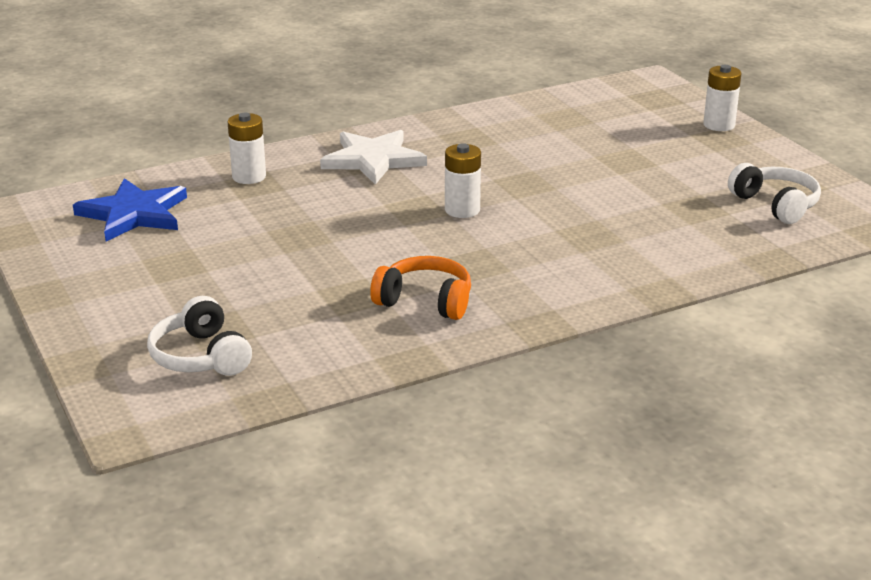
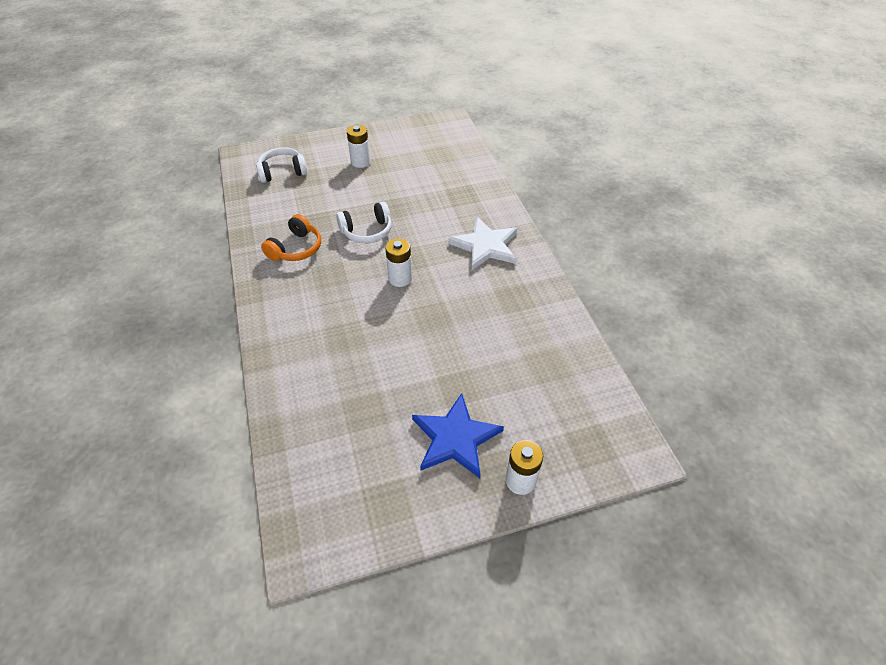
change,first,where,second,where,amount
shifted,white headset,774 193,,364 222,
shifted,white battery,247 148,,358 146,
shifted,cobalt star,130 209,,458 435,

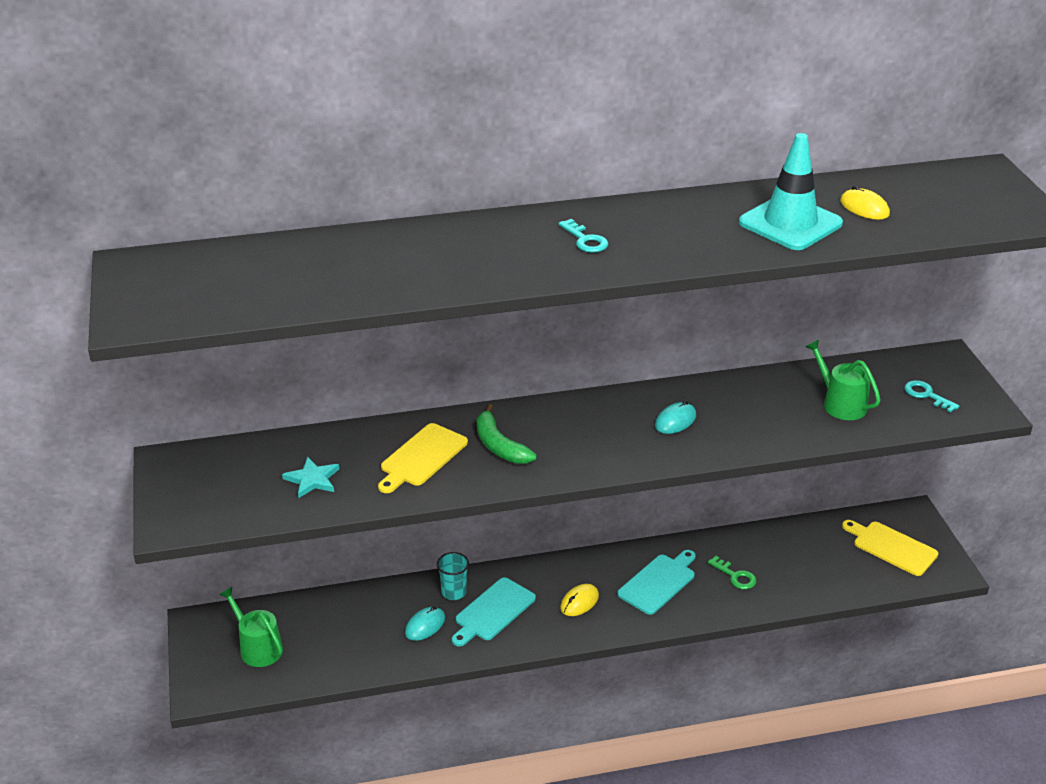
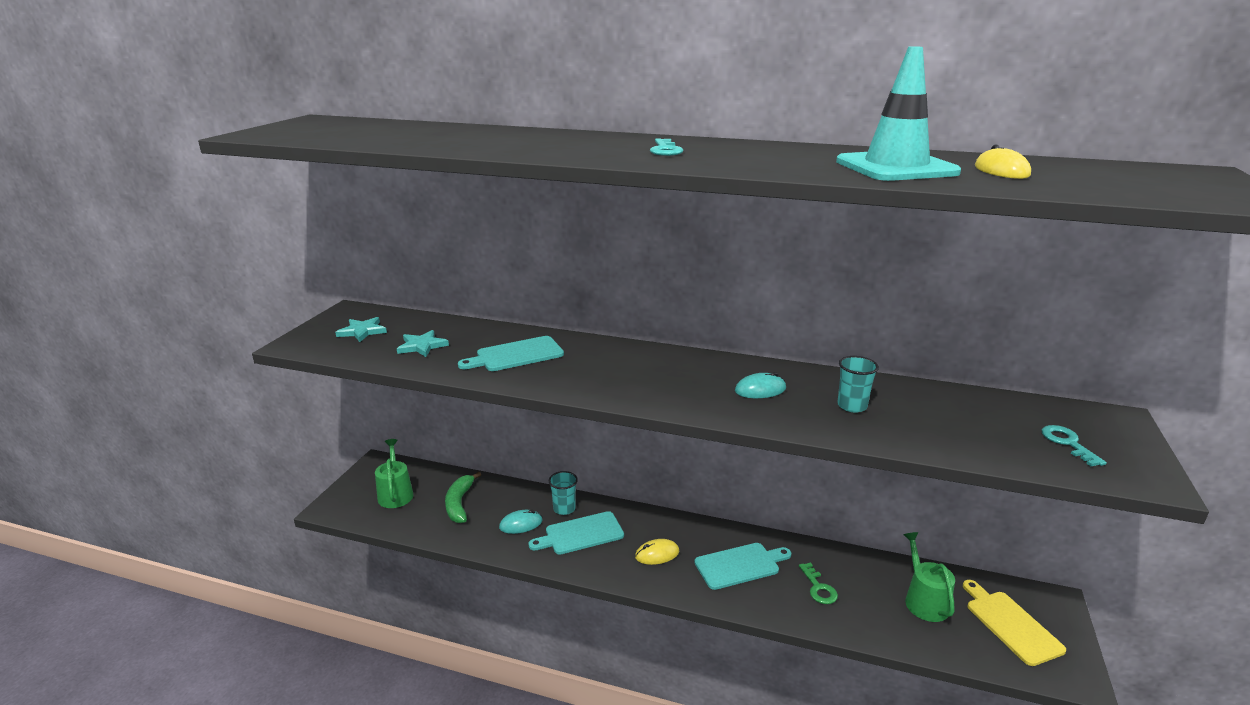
change,first,where,second,where,amount
new,,,teal star,361 329,
shifted,green toy banana,507 434,,463 497,
repainted,golden bread board,423 458,teal bread board,511 353,
new,,,teal tumbler,858 384,
shifted,green watering can,843 380,,929 577,

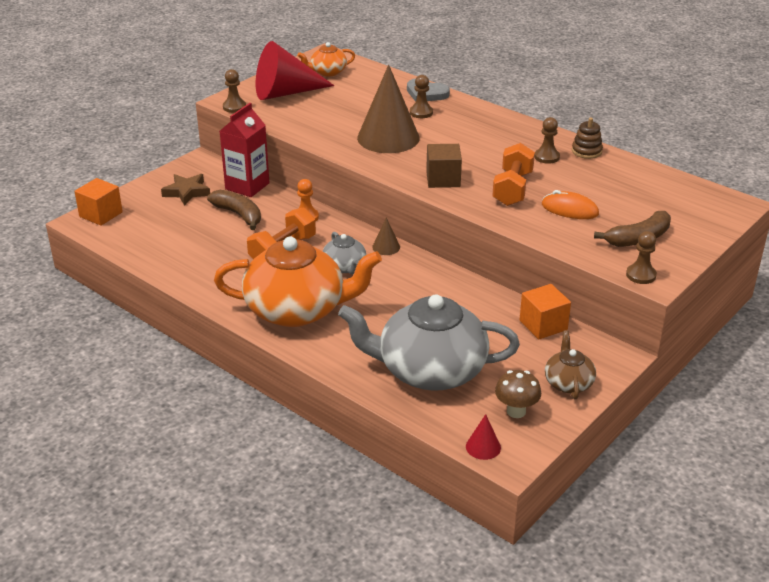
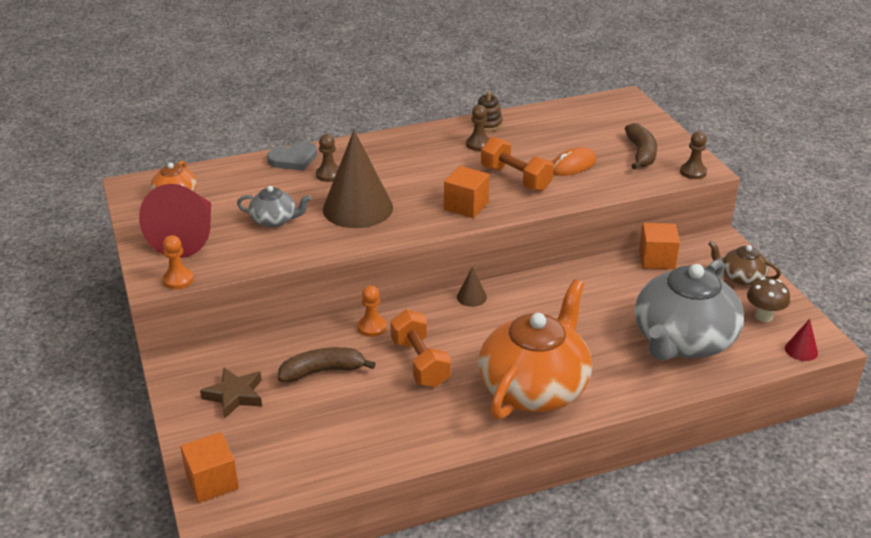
change,first,where,second,where,amount
repainted,brown game pawn,234 91,bright orange game pawn,178 262,
shifted,grey teapot,344 253,,274 207,
repainted,brown solid cube,444 166,bright orange solid cube,467 192,
gone,crimson juice carton,244 150,,,

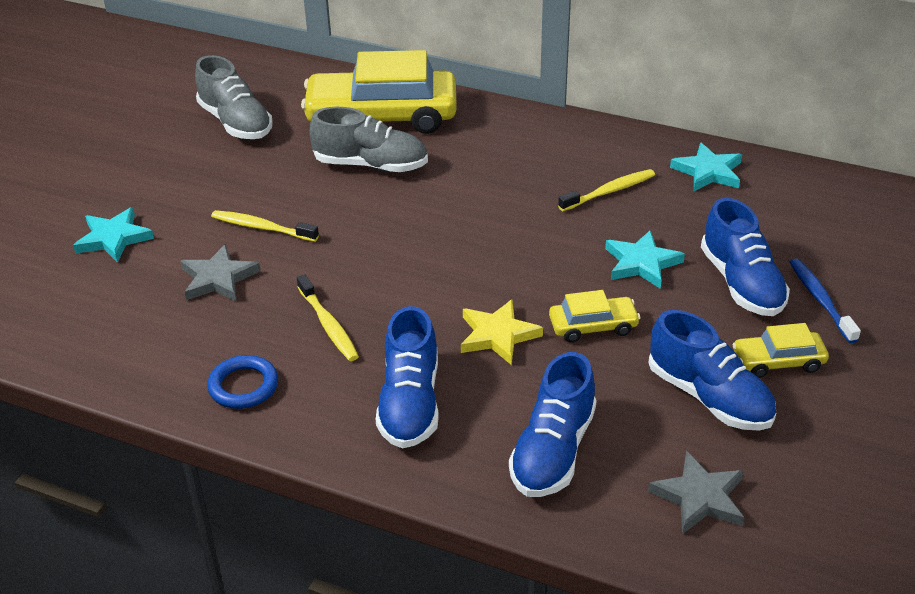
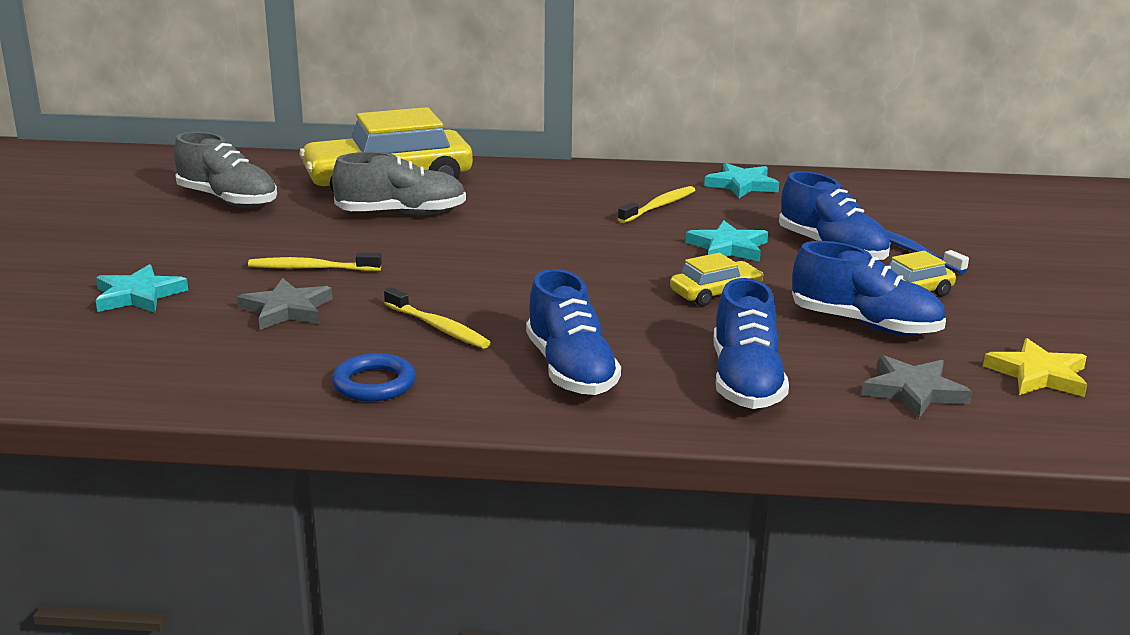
change,first,where,second,where,amount
shifted,golden star,502 332,,1035 367,

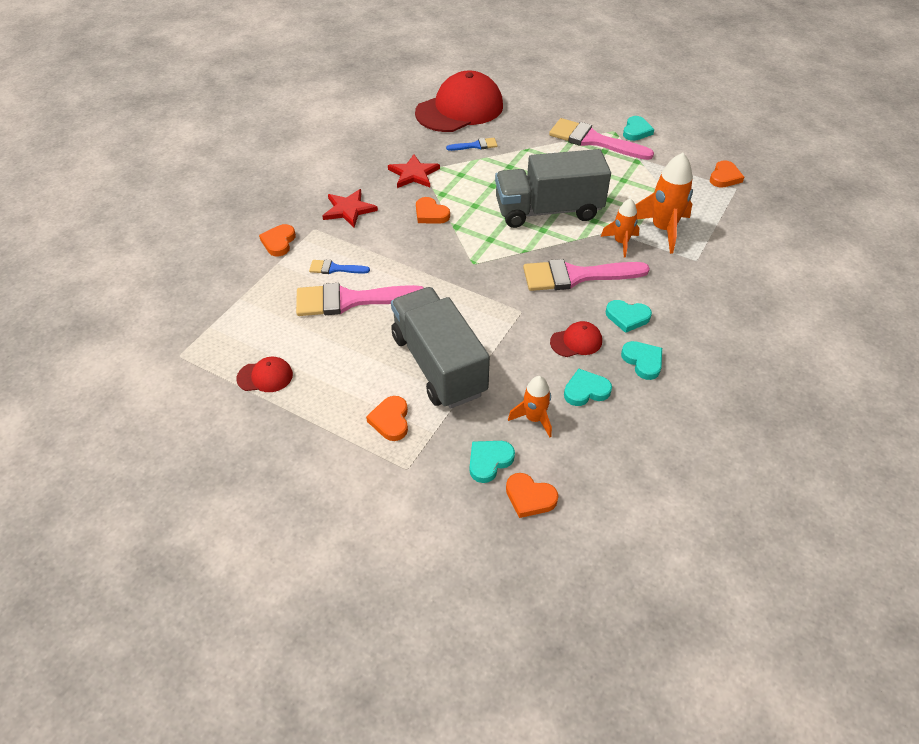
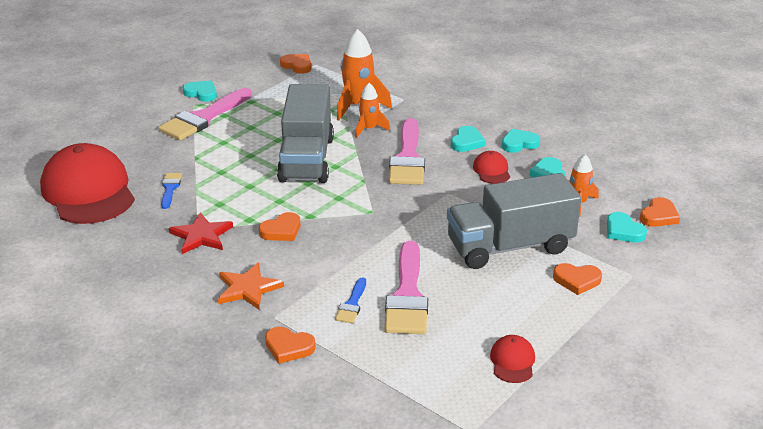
change,first,where,second,where,amount
repainted,crimson star,350 208,bright orange star,251 286,

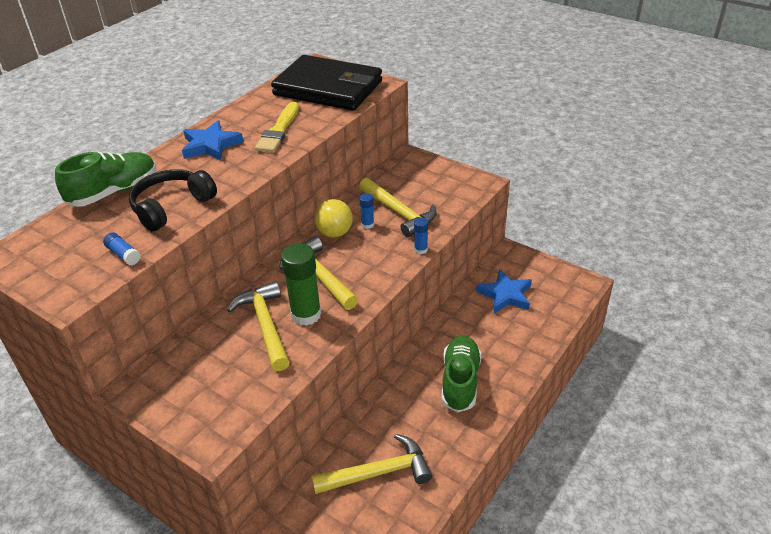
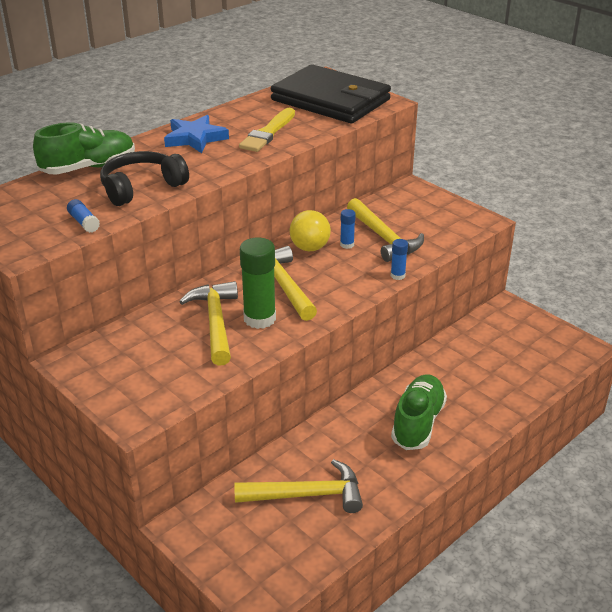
change,first,where,second,where,amount
gone,cobalt star,504 291,,,

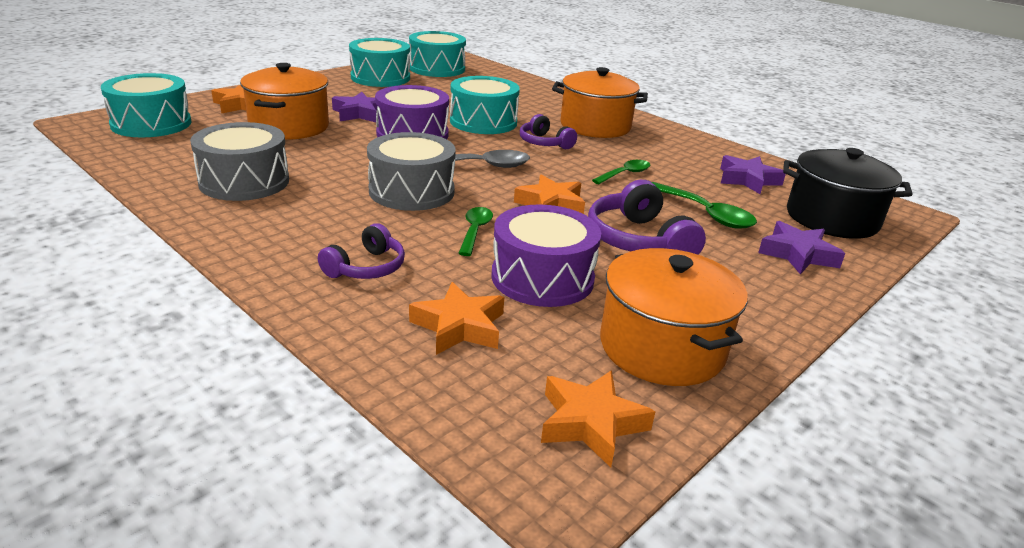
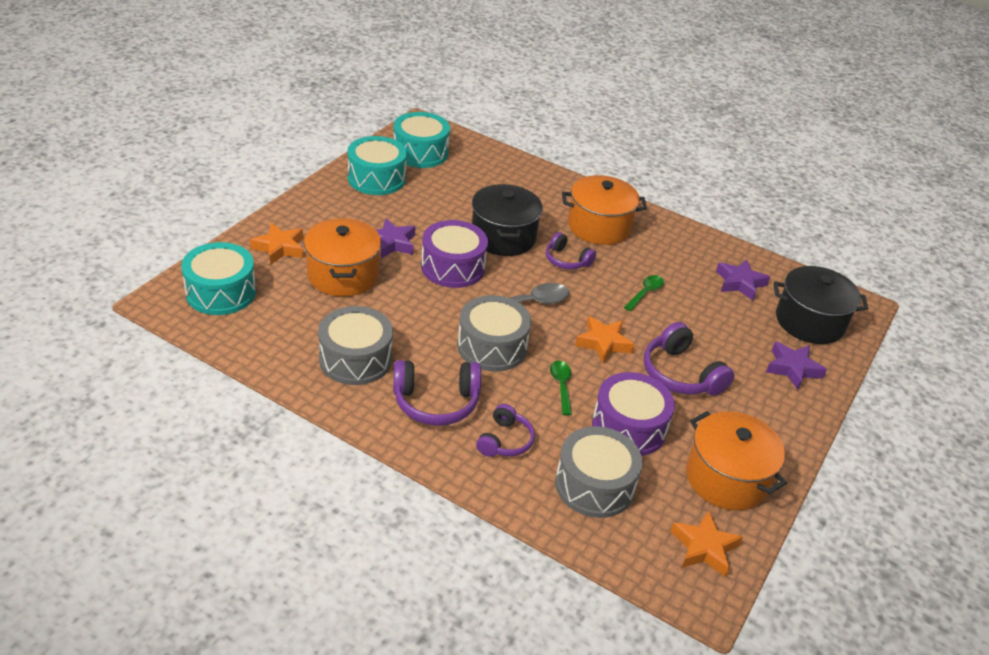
change,first,where,second,where,amount
new,,,violet headset,437 393,
swapped,teal toy drum,485 105,black stockpot,507 220,
swapped,bright orange star,456 318,grey toy drum,599 472,
gone,green spoon,704 205,,,

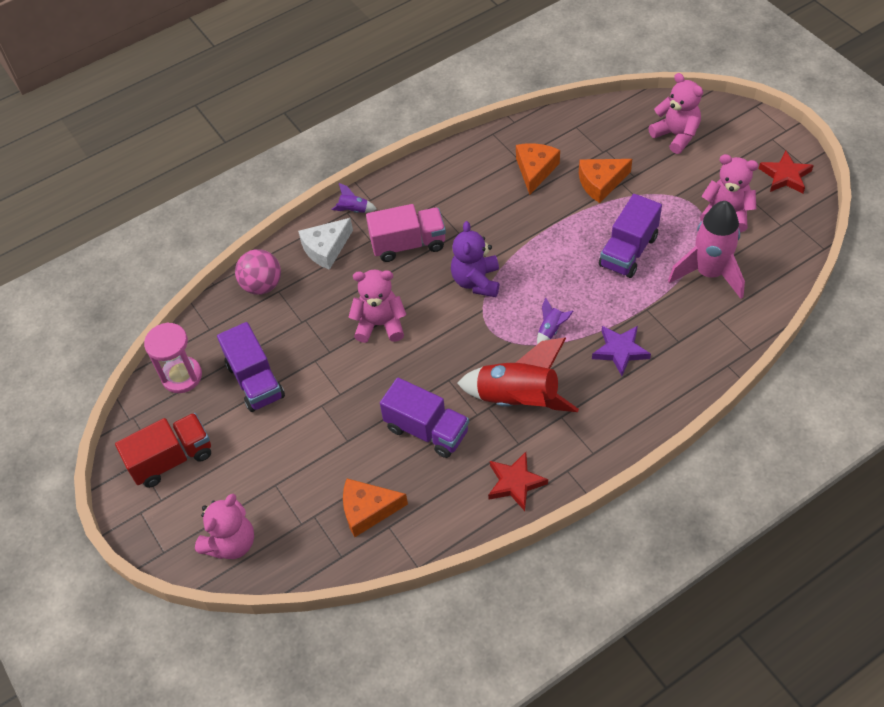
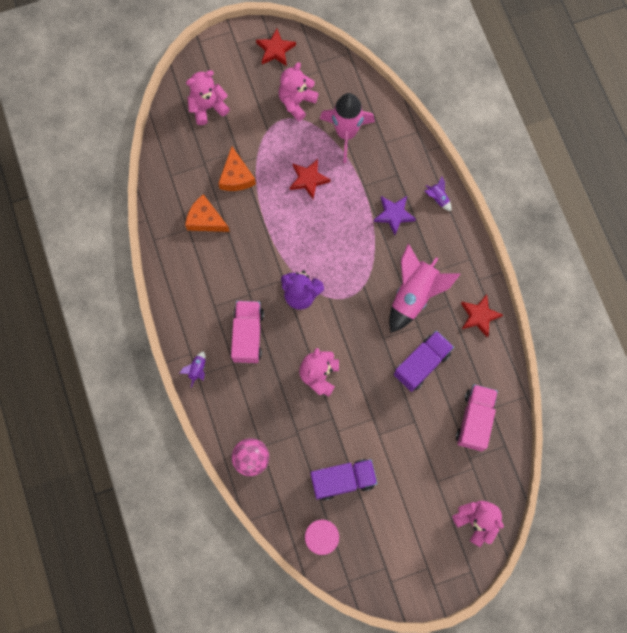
change,first,where,second,where,amount
swapped,violet truck,630 236,crimson star,310 179,
repainted,crimson rocket,518 374,rosy rocket,424 288,
shifted,violet rocket,555 320,,437 193,
swapped,bright orange cheese wedge,375 508,rosy truck,477 417,
gone,crimson truck,163 450,,,
gone,white cheese wedge,325 244,,,

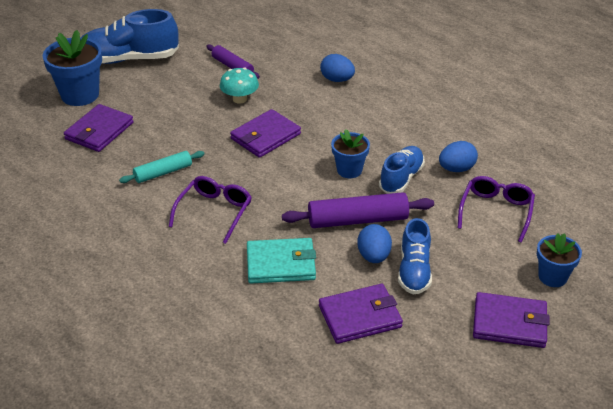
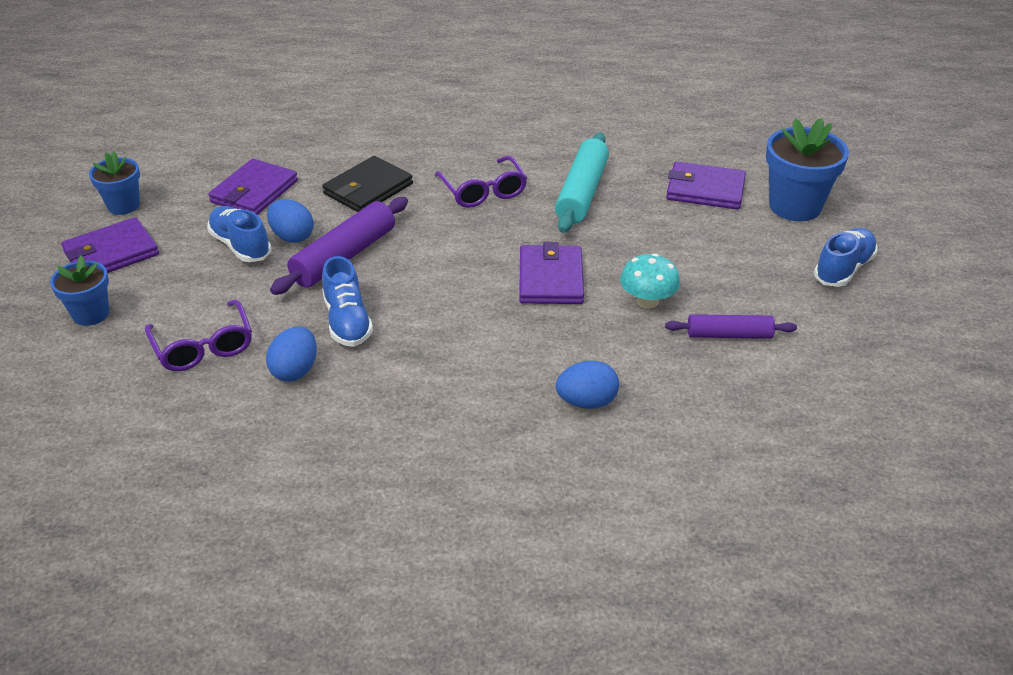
change,first,where,second,where,amount
shifted,cobalt plant pot,350 153,,114 183,
repainted,teal card wallet,281 260,black card wallet,367 184,
scaled,teal rolling pin,161 167,,582 183,x1.60
rotated,violet card wallet,99 128,,706 185,60 degrees counterclockwise
scaled,cobalt sneaker,130 36,,846 257,x0.61

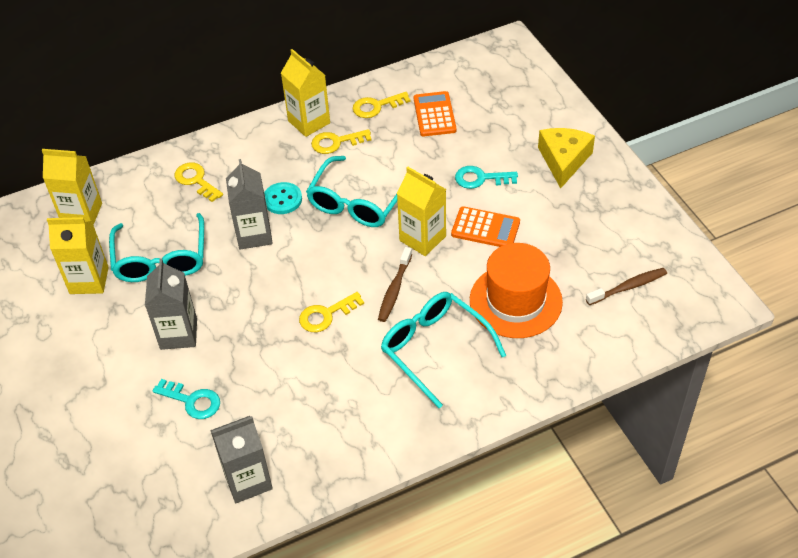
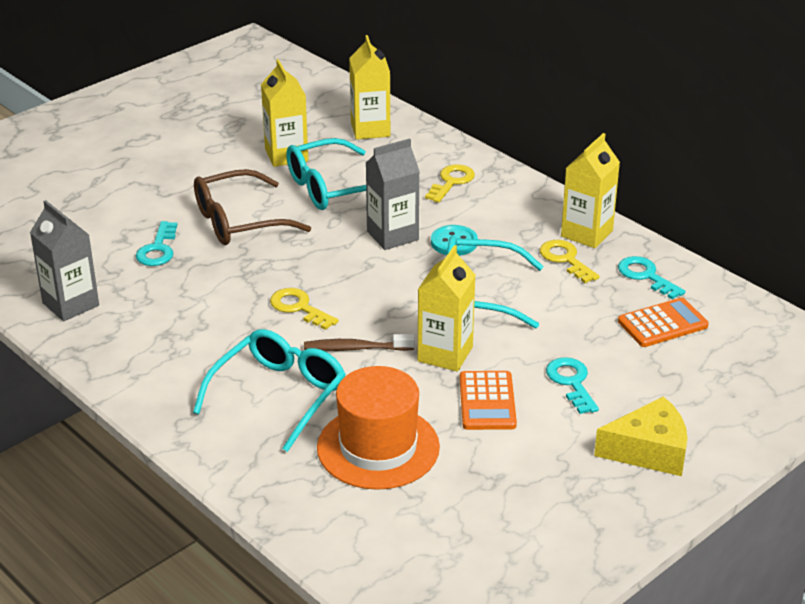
change,first,where,second,where,amount
swapped,grey juice carton,171 304,brown eyeglasses,252 207,
repainted,golden door key,381 105,teal door key,652 277,
gone,brown tooth brush,626 286,,,

